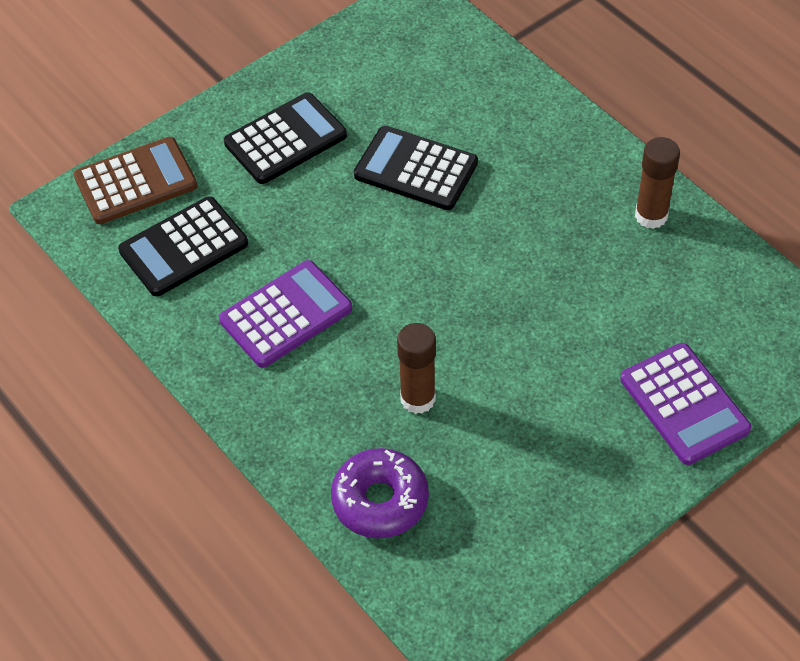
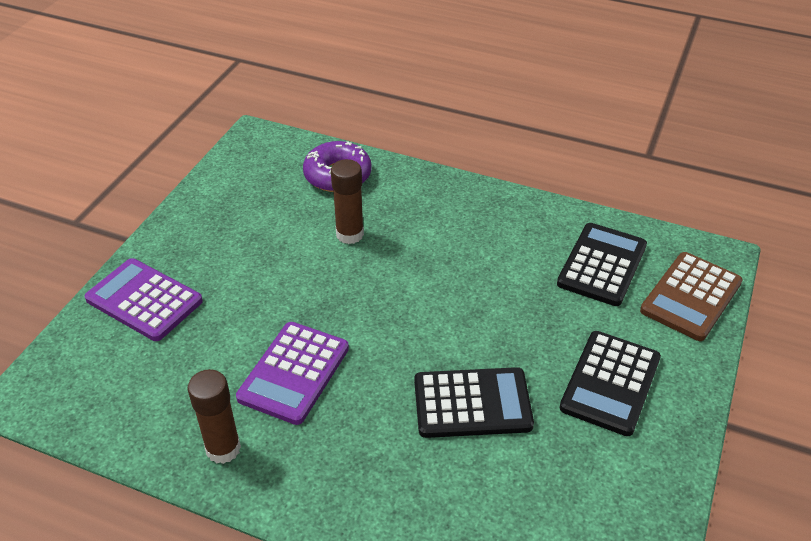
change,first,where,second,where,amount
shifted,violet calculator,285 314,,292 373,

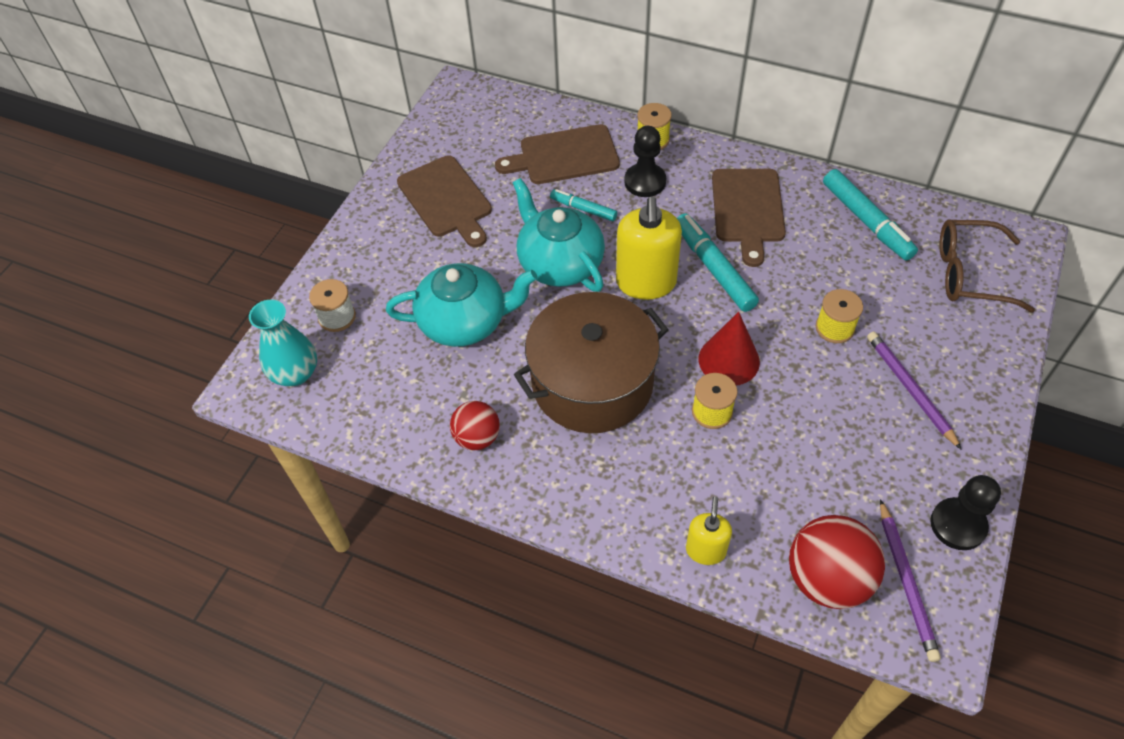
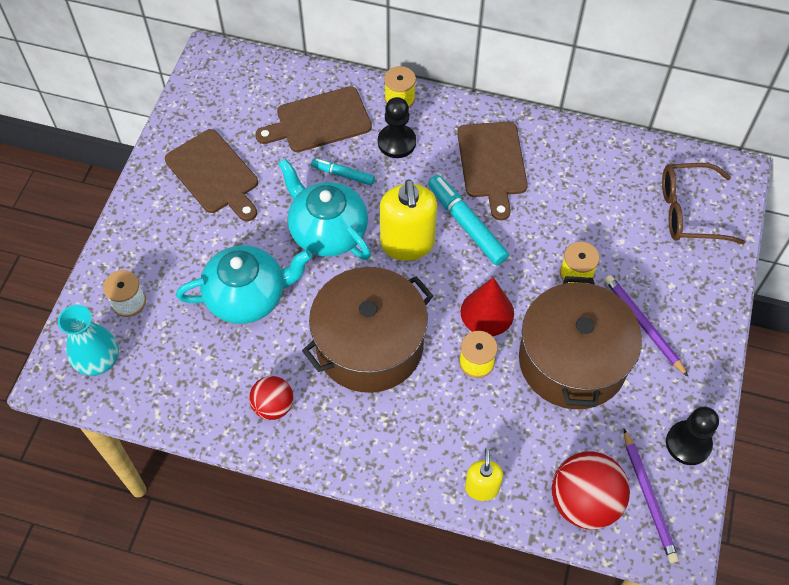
change,first,where,second,where,amount
new,,,brown stockpot,580 342,
gone,teal felt pen,870 215,,,

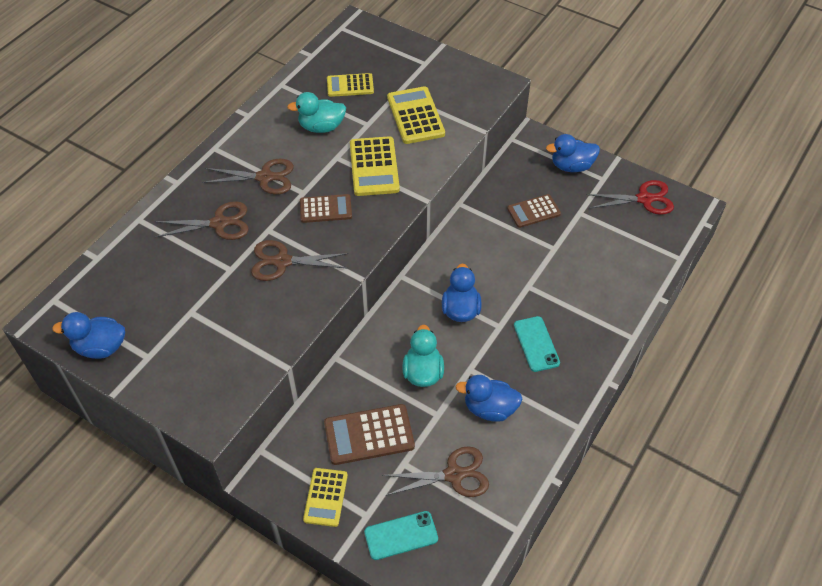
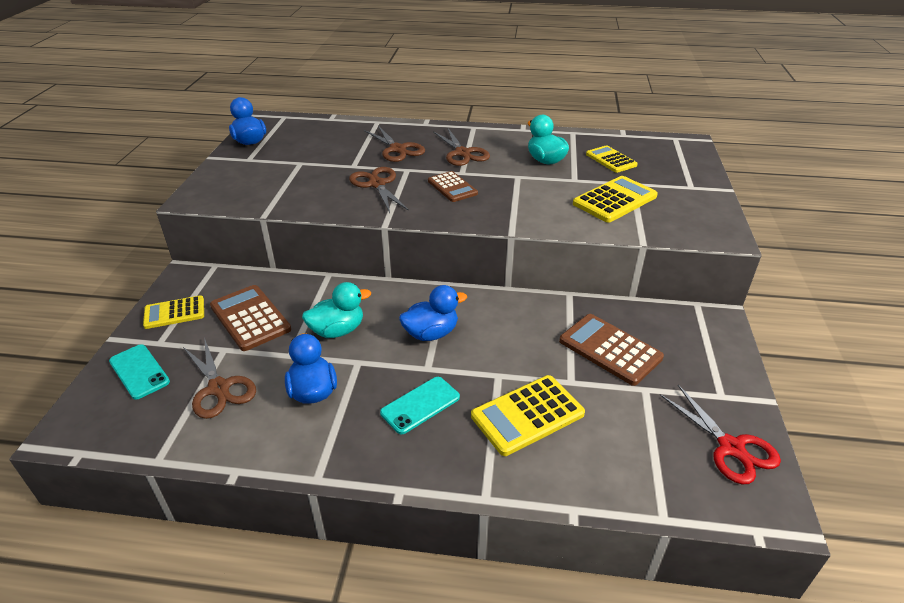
change,first,where,second,where,amount
shifted,golden calculator,375 166,,528 415,
scaled,brown calculator,534 211,,611 350,x1.50
gone,cobalt toy duck,573 153,,,

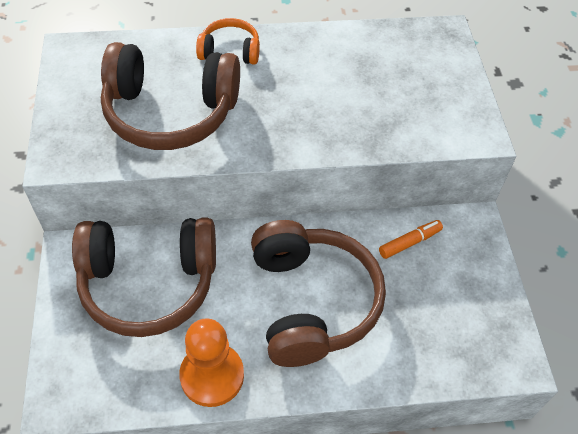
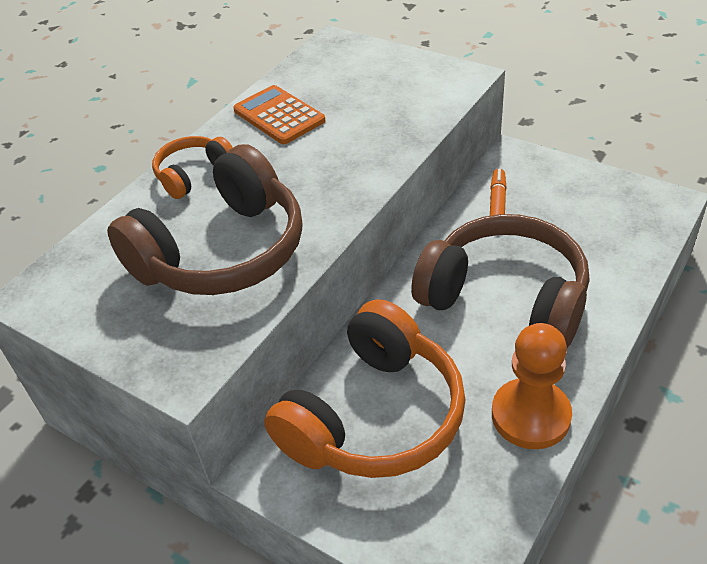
change,first,where,second,where,amount
new,,,bright orange calculator,279 114,
repainted,brown headset,144 277,bright orange headset,365 388,

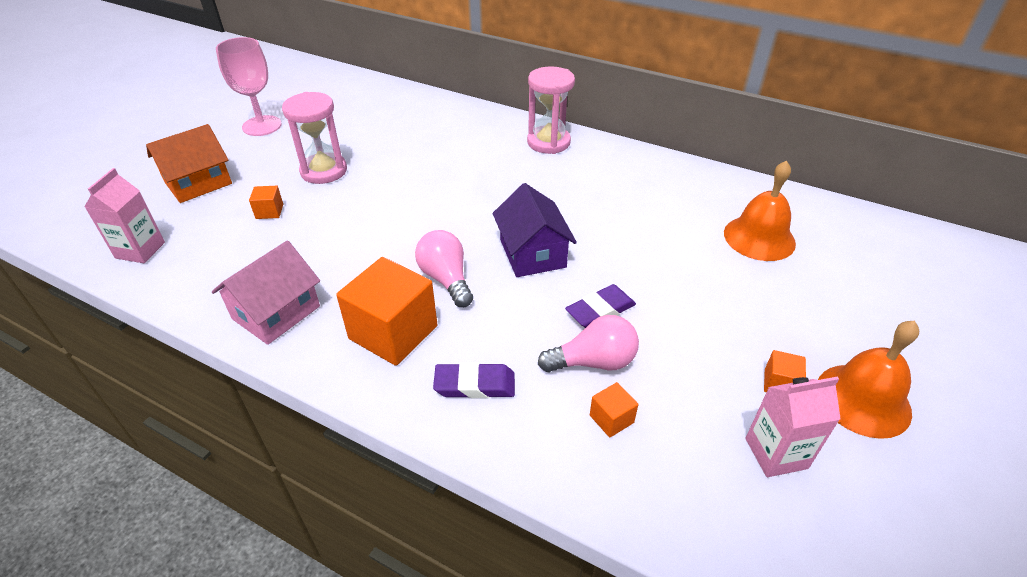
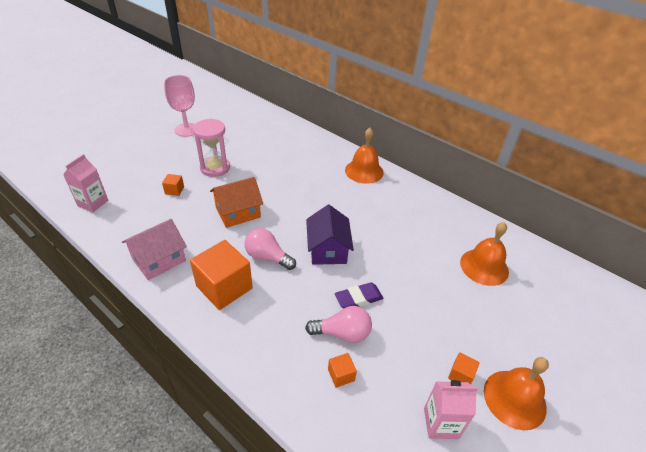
change,first,where,second,where,amount
shifted,bright orange cottage,189 163,,236 202,
rotated,rosy bulb,444 268,,270 249,45 degrees counterclockwise
swapped,rosy sandglass,551 110,bright orange hand bell,364 156,
gone,violet eraser,474 380,,,

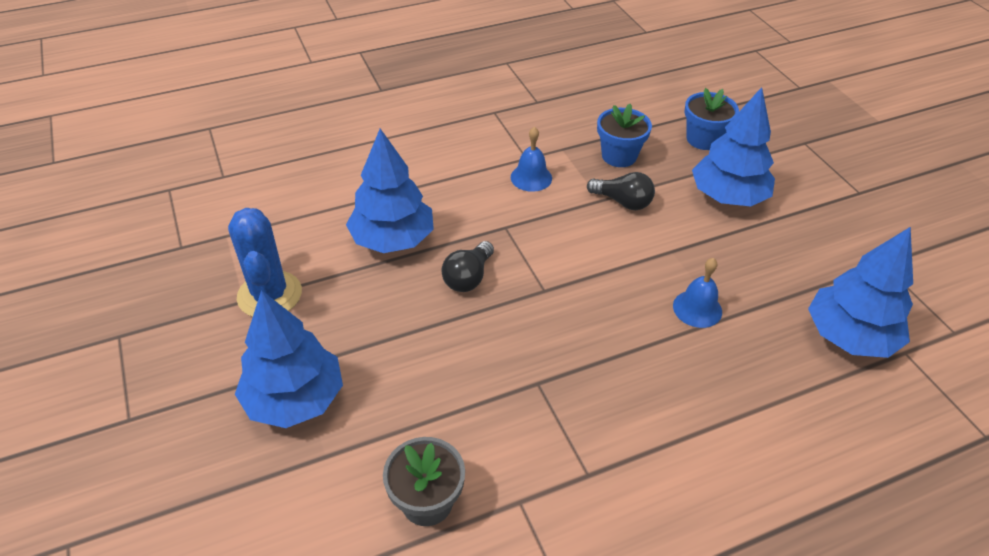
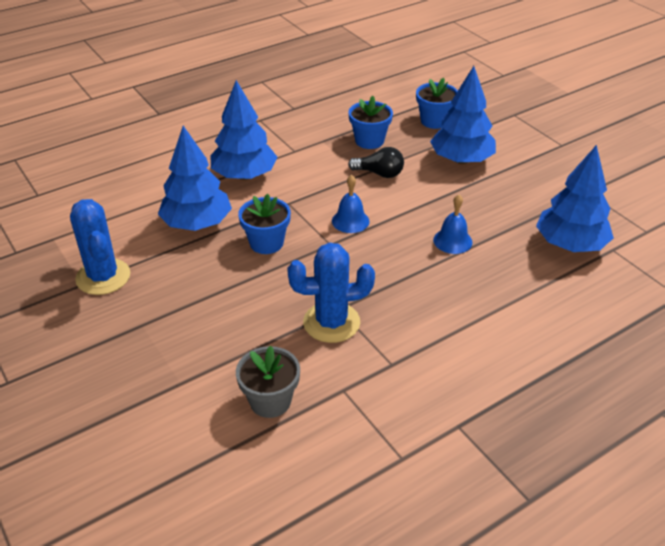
change,first,where,second,where,amount
shifted,cobalt fir tree,289 359,,244 130,
swapped,black bulb,468 266,cobalt plant pot,264 224,
new,,,cobalt saguaro cactus,331 293,
shifted,cobalt hand bell,531 159,,351 204,

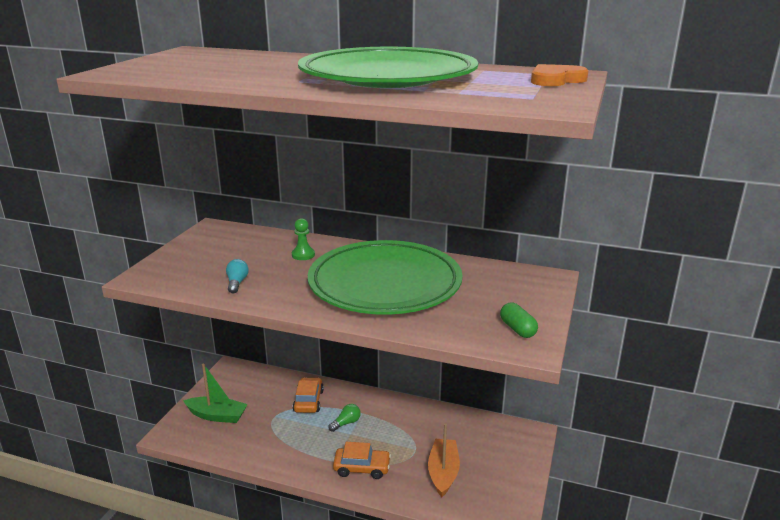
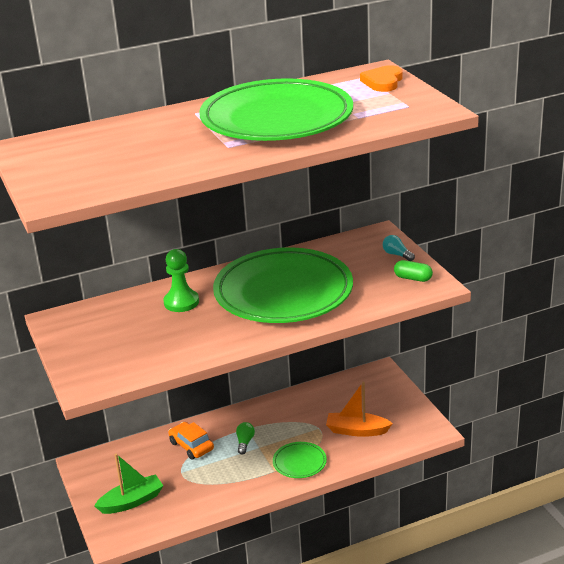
change,first,where,second,where,amount
scaled,green game pawn,303 239,,181 280,x1.54
swapped,bright orange automobile,362 460,green flat dish,300 460,
rotated,bright orange sailboat,444 460,,359 409,45 degrees counterclockwise
shifted,teal bulb,237 276,,399 248,

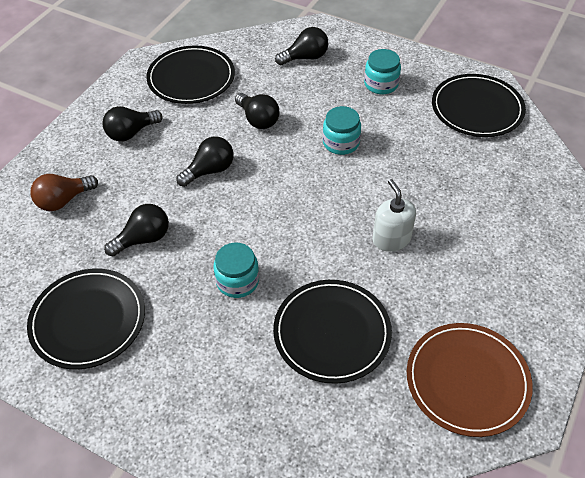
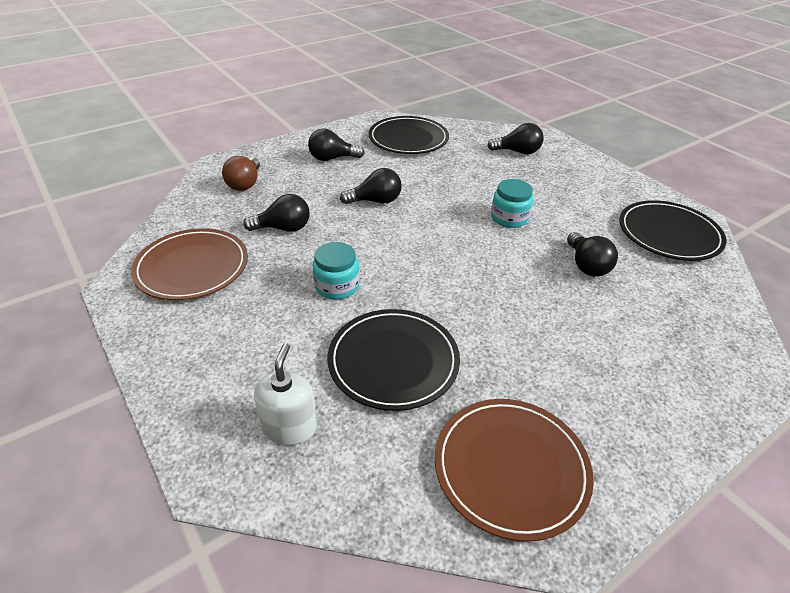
change,first,where,second,where,amount
repainted,black flat dish,86 319,brown flat dish,189 264,
rotated,brown bulb,64 192,,241 173,75 degrees counterclockwise
shifted,white soap pump,394 215,,285 394,
shifted,black bulb,257 111,,592 254,
gone,teal preserve jar,382 71,,,

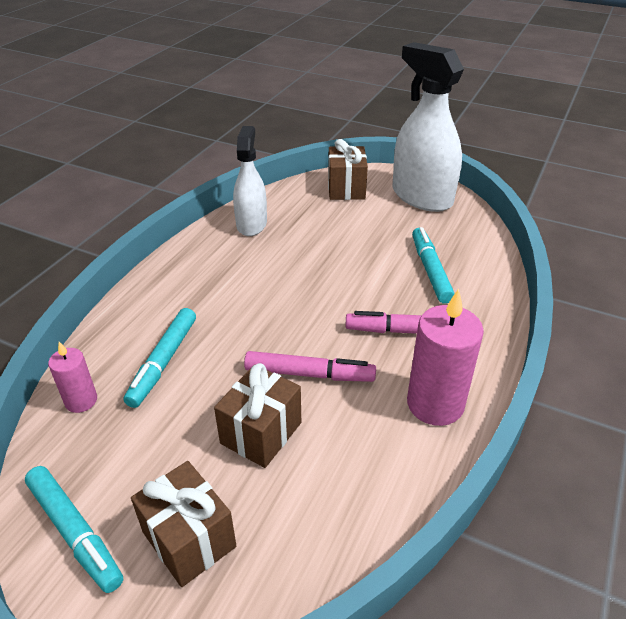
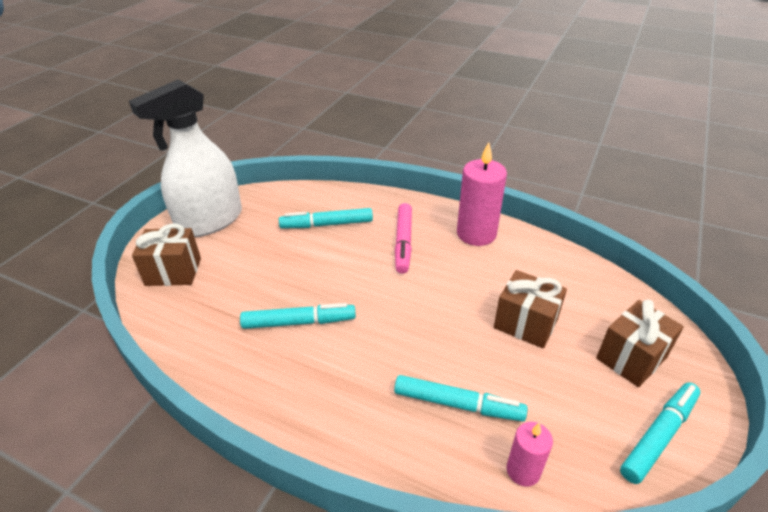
change,first,where,second,where,amount
new,,,teal felt pen,298 316,
gone,white spray bottle,250 181,,,
gone,rosy felt pen,310 366,,,

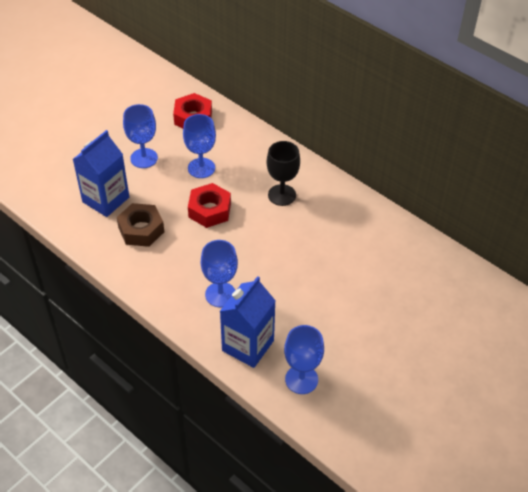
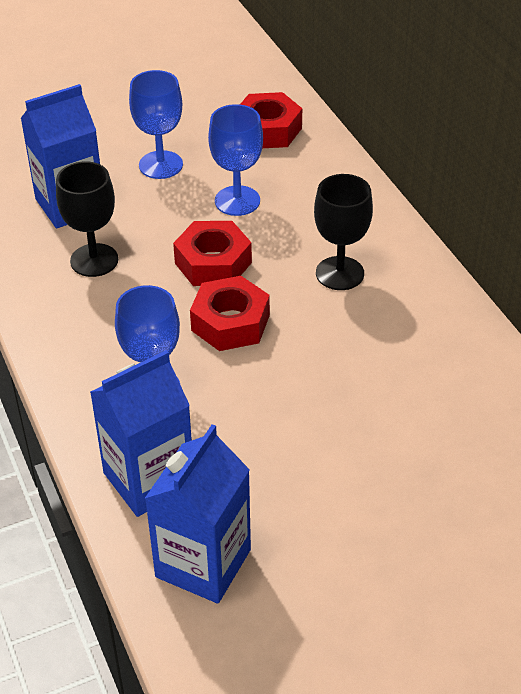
change,first,where,second,where,amount
swapped,brown nut,140 225,black wine glass,87 219,
swapped,cobalt wine glass,304 359,cobalt juice carton,197 514,
new,,,crimson nut,230 313,

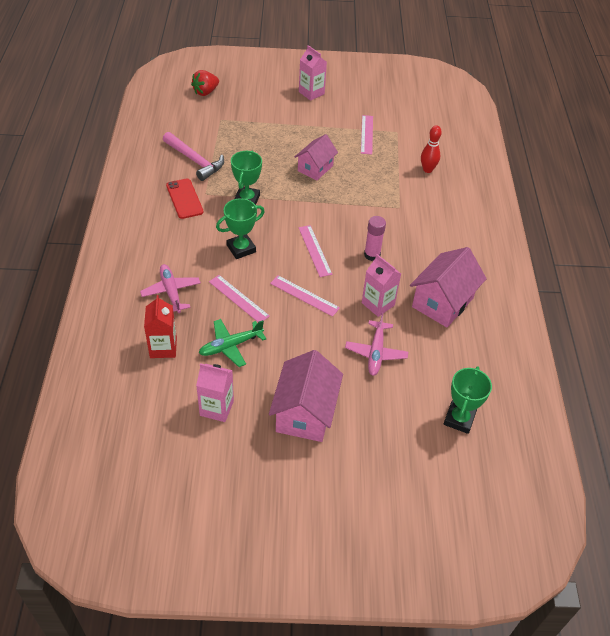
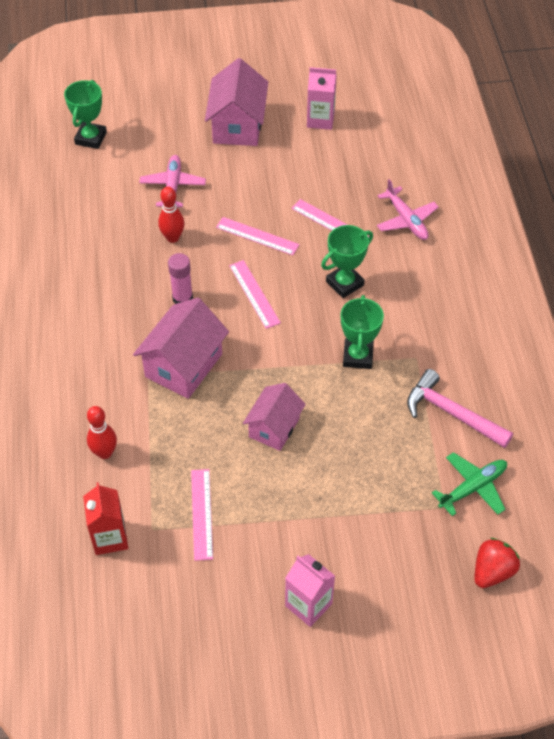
change,first,where,second,where,amount
shifted,crimson juice carton,160 326,,105 518,
shifted,rosy cottage,448 287,,181 348,
swapped,rosy juice carton,381 285,crimson bowling pin,171 215,
shifted,green toy plane,232 343,,469 484,
gone,crimson phone,185 199,,,

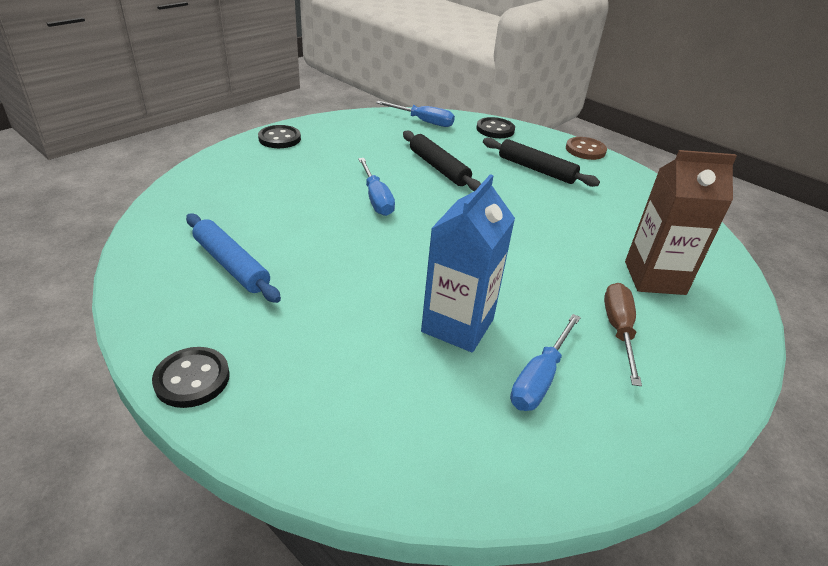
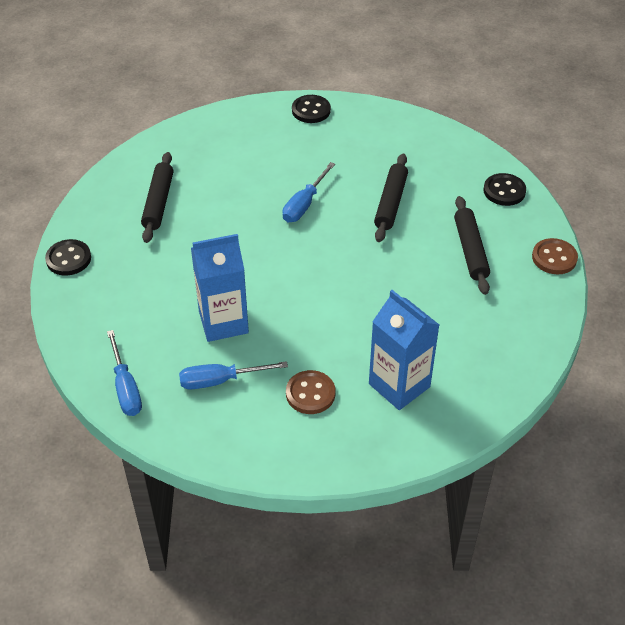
change,first,where,second,where,amount
shifted,cobalt hand screwdriver,415 114,,124 373,
repainted,cobalt rolling pin,233 258,black rolling pin,157 197,
swapped,brown hand screwdriver,623 334,brown button,310 392,
repainted,brown juice carton,681 222,cobalt juice carton,404 350,

